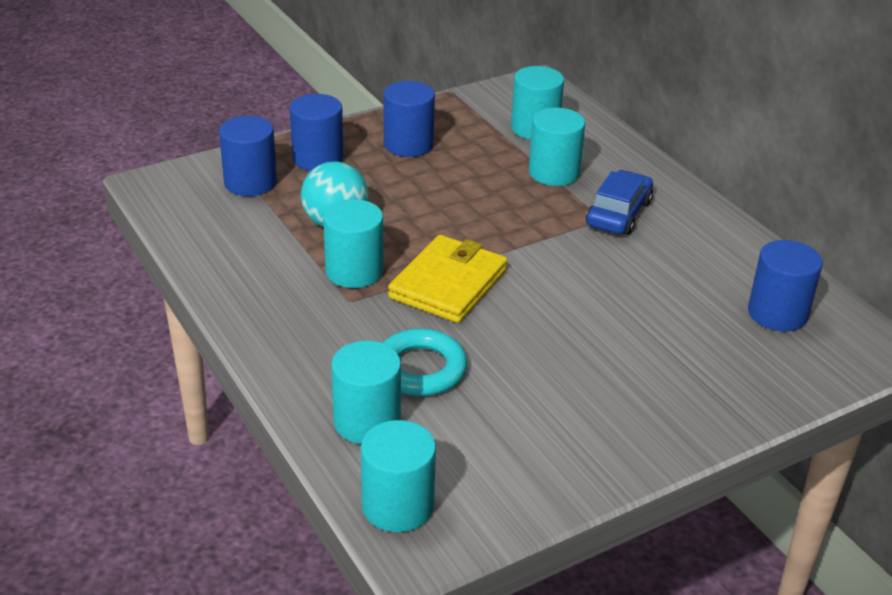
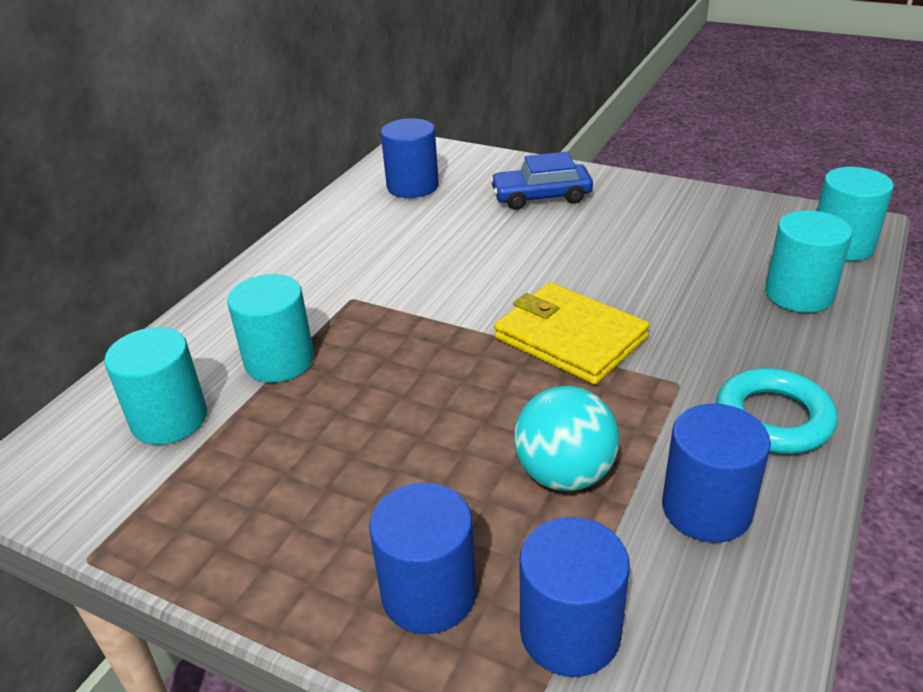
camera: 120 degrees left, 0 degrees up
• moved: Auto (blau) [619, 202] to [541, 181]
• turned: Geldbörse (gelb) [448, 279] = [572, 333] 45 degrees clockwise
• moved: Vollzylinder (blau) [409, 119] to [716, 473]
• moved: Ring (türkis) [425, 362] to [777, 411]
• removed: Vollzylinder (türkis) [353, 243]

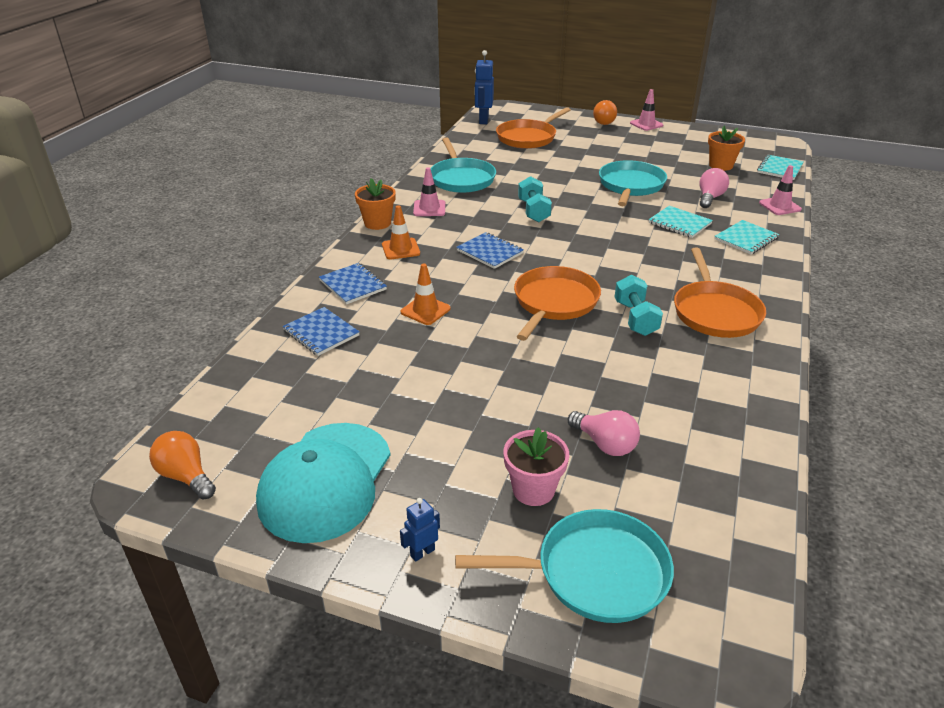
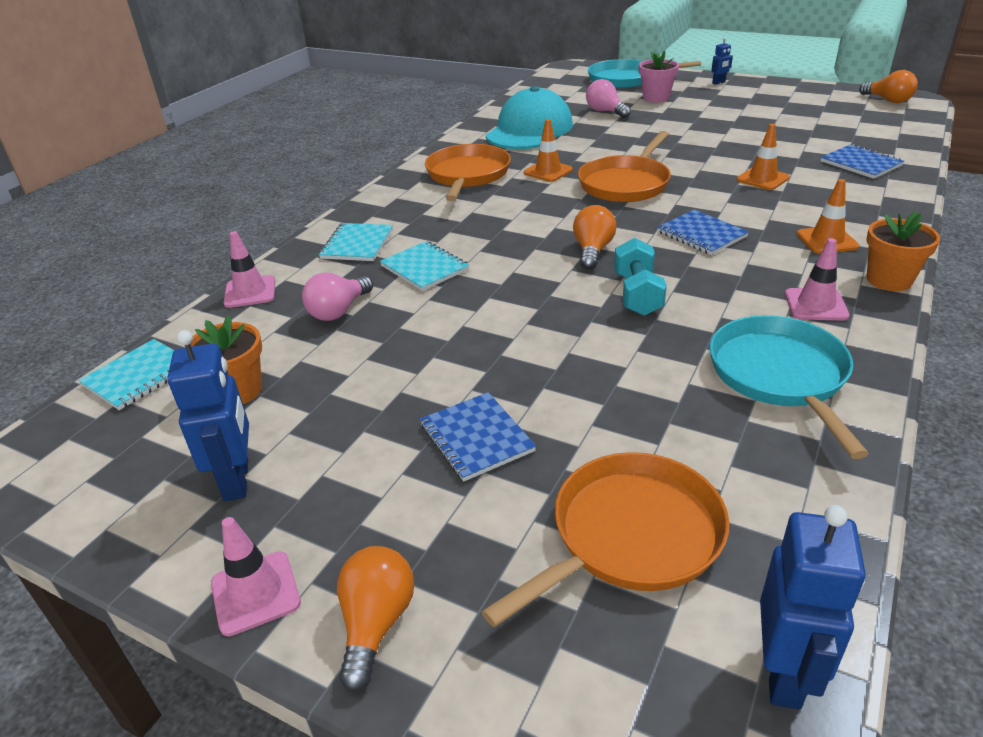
camera: 170 degrees left, 0 degrees up
• added: Roboter (blau) [208, 415]
• turned: Notizbuch (türkis) [746, 237] = [356, 242] 45 degrees counterclockwise
• moved: Notizbuch (blau) [353, 283] to [478, 437]
• moved: Kappe (türkis) [323, 483] to [529, 117]
• replaced: Hantel (türkis) [638, 305] to Leitkegel (orange) [548, 150]
• added: Glühbirne (orange) [595, 237]
• removed: Pfanne (türkis) [633, 183]

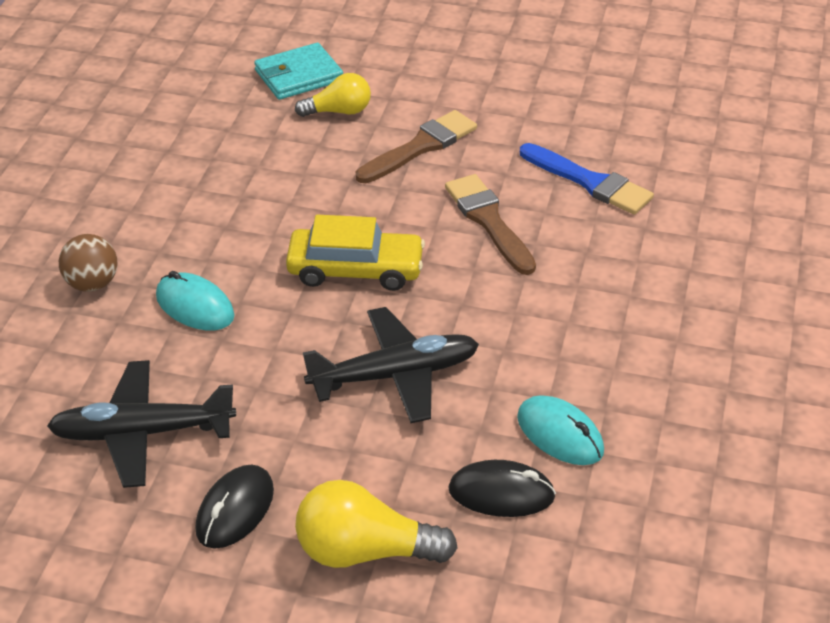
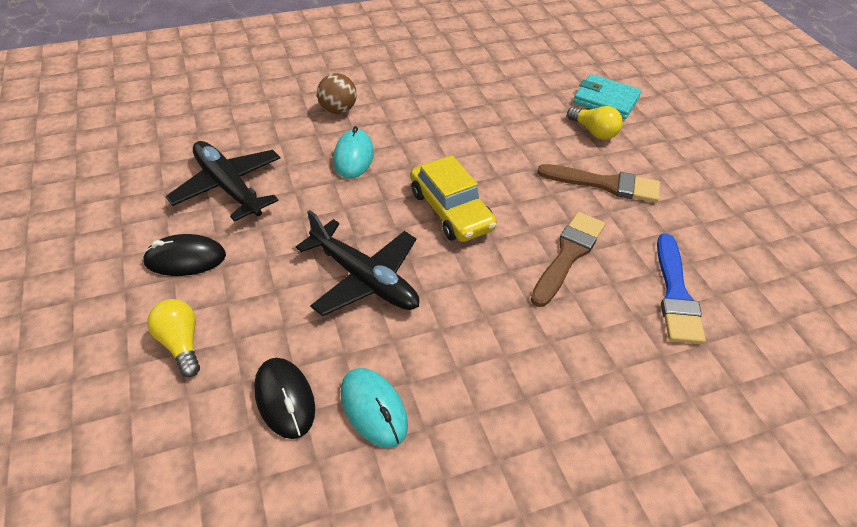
camera: 55 degrees right, 5 degrees up
• resized: Glühbirne (gelb) [376, 524] = [173, 338] x0.65
• turned: Computermaus (türkis) [560, 430] = [374, 408] 45 degrees counterclockwise

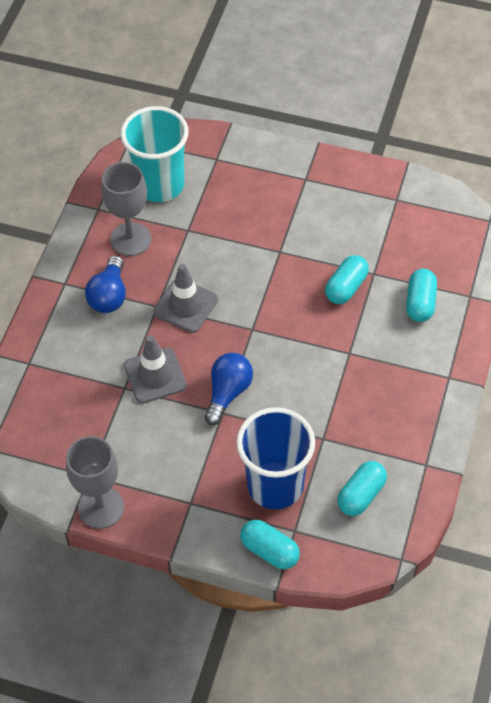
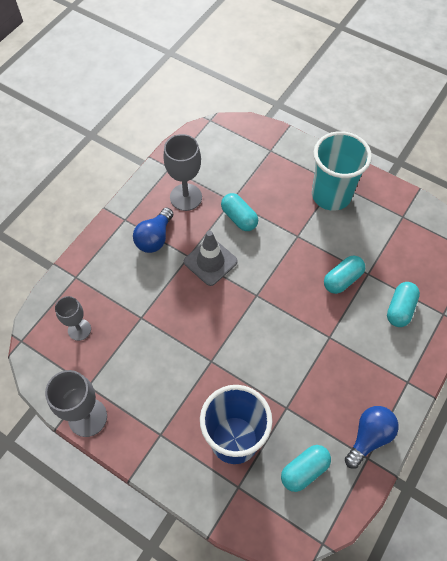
camera: 15 degrees right, 5 degrees up
• added: Kelch (grau) [73, 318]
• moved: Kapsel (türkis) [270, 544] to [239, 212]
• moved: Becher (türkis) [155, 154] to [342, 171]
• moved: Glühbirne (blau) [229, 389] to [371, 437]
• removed: Leitkegel (grau) [155, 369]

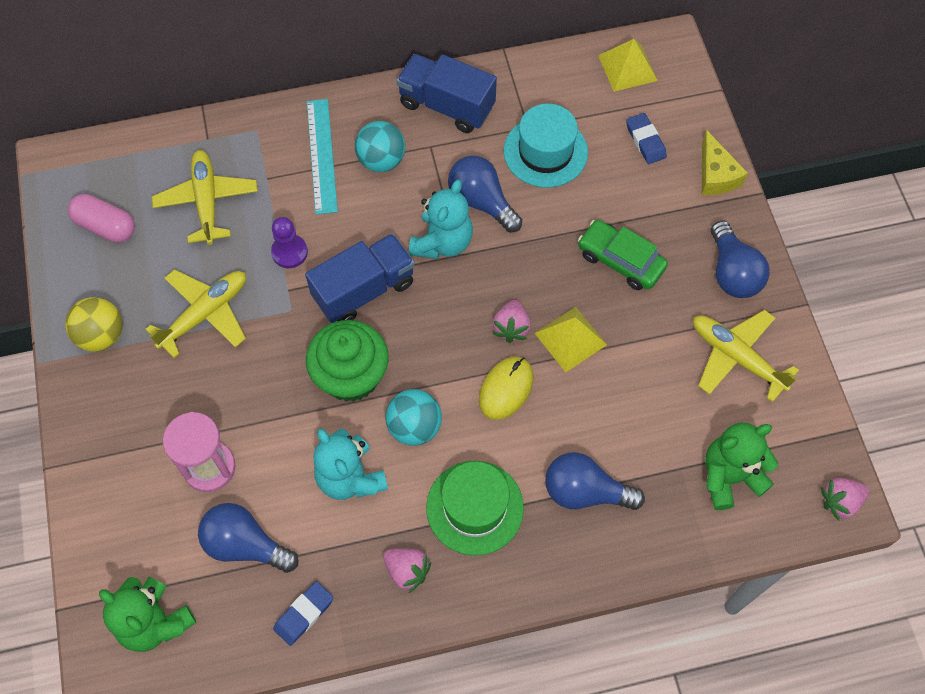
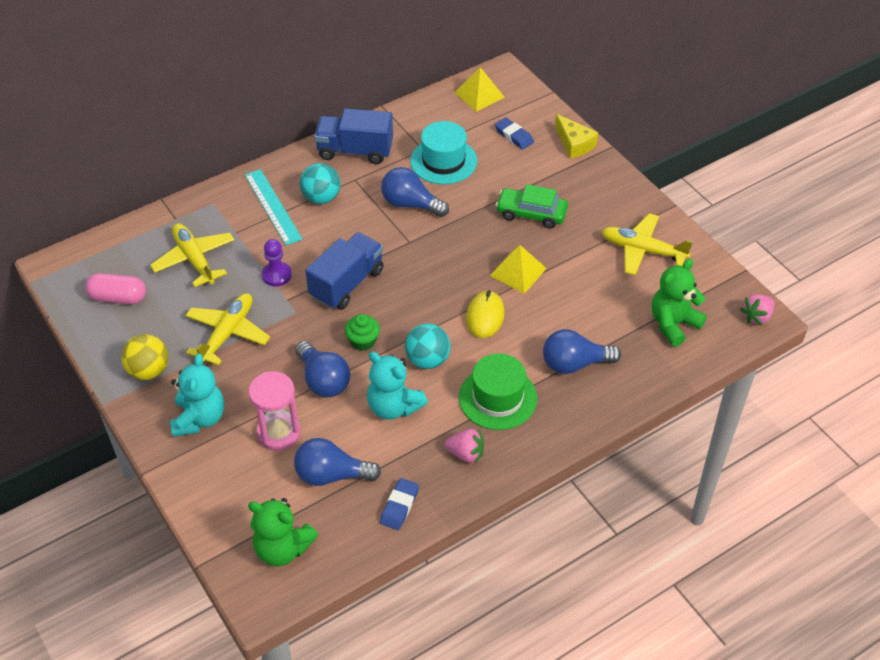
camera: 20 degrees left, 15 degrees down
• moved: Teddybär (türkis) [441, 219] to [197, 395]
• moved: Glühbirne (blau) [740, 259] to [322, 369]
• resized: Muffin (grün) [347, 361] = [362, 332] x0.53
• removed: Erdbeere (rosa) [512, 321]

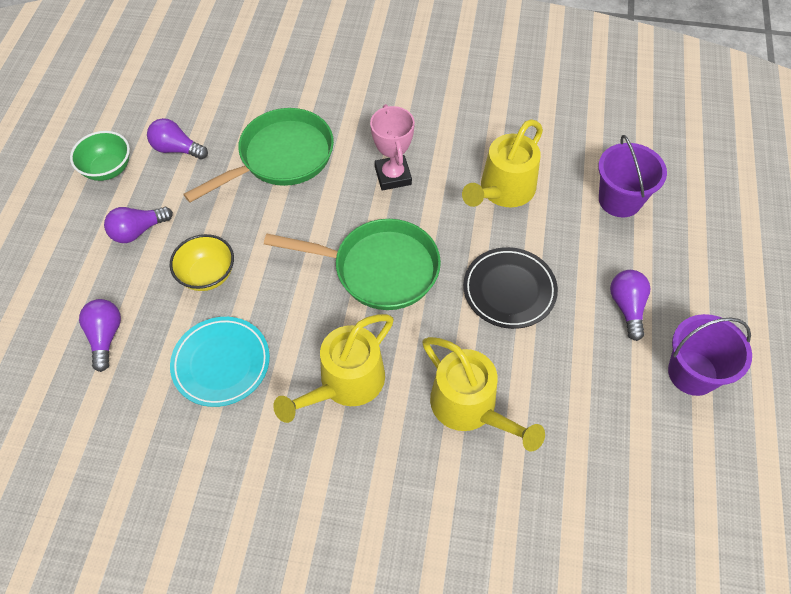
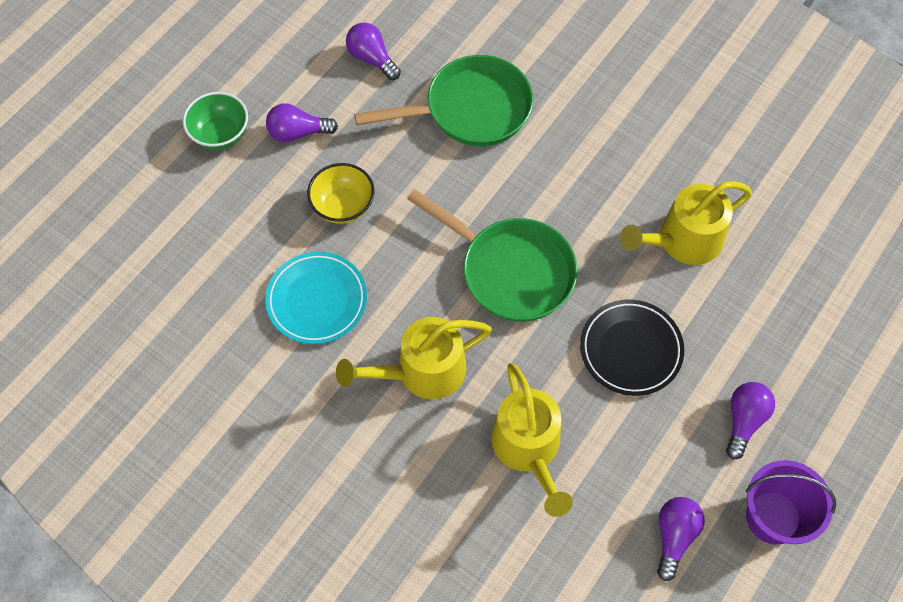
camera: 25 degrees right, 5 degrees up
• moved: Schüssel (grün) [100, 156] to [215, 121]
• moved: Glühbirne (lila) [100, 335] to [681, 539]
• removed: Pokal (rosa) [392, 147]
• removed: Eimer (lila) [632, 176]

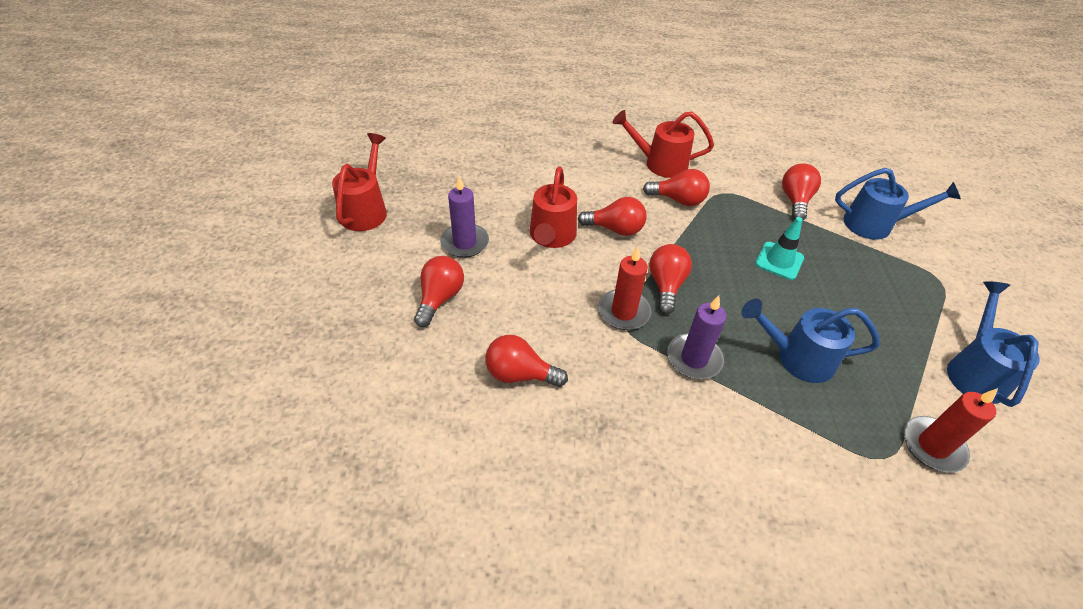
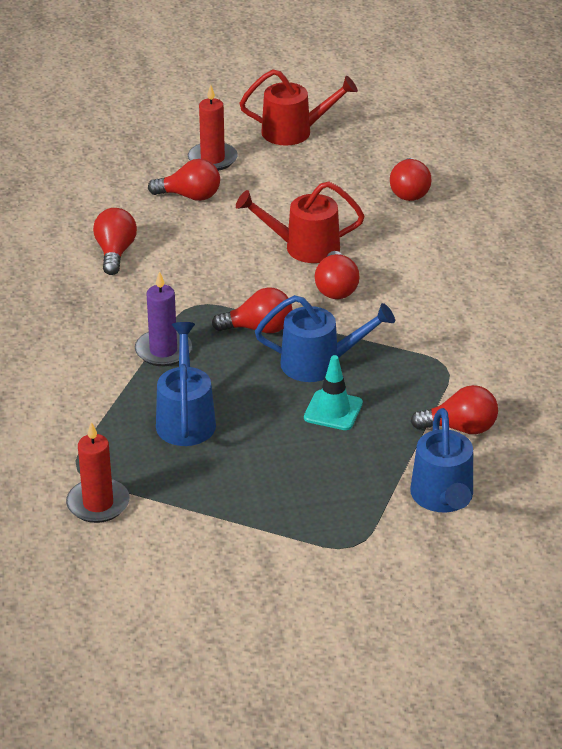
camera: 80 degrees right, 10 degrees down
• moved: Kerze (rot) [624, 288] to [213, 128]
• moved: Gießkanne (blau) [993, 344] to [325, 338]
• moved: Glühbirne (rot) [676, 187] to [410, 179]
• removed: Kerze (lila) [464, 217]
• removed: Gießkanne (rot) [663, 144]

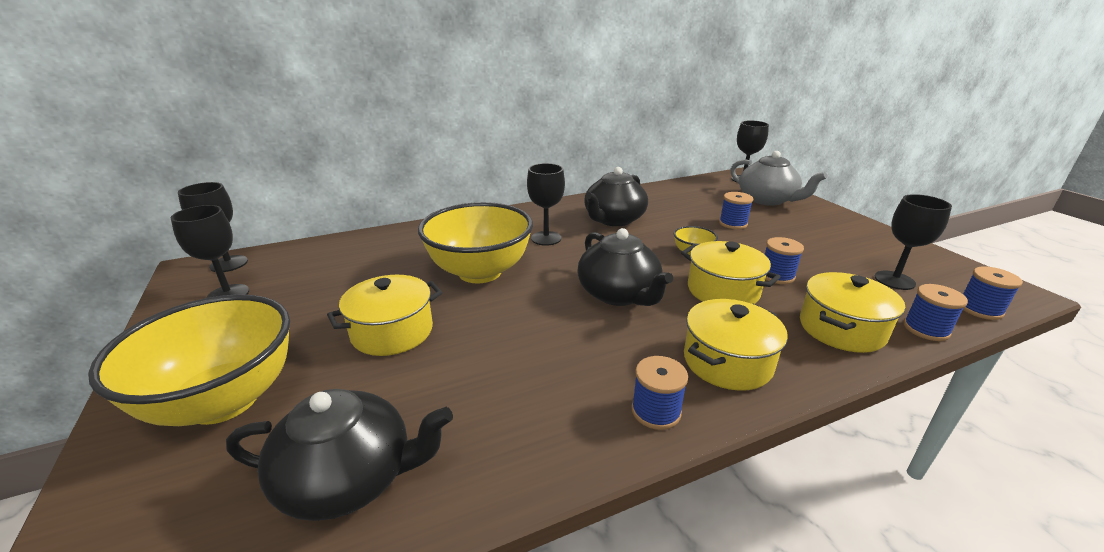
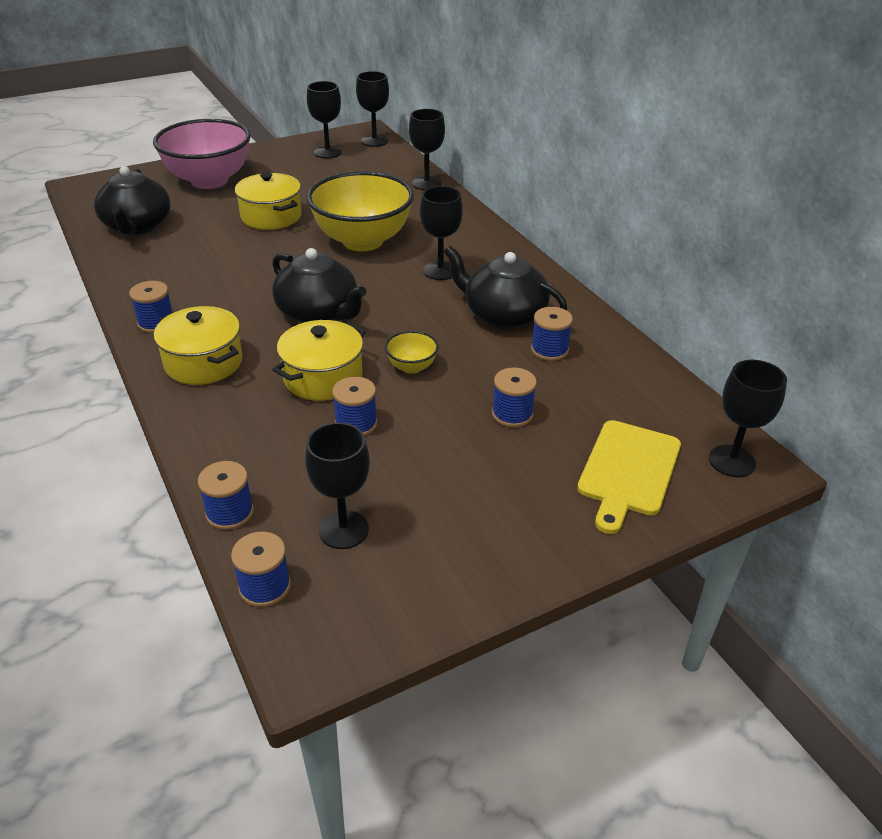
camera: 85 degrees right, 10 degrees up
• recoloured: Schüssel (gelb) [189, 360] to Schüssel (rosa) [202, 154]
• turned: Teekanne (schwarz) [625, 267] = [319, 285] 105 degrees counterclockwise
• added: Kelch (schwarz) [427, 149]
• added: Garnrolle (blau) [552, 334]
• replaced: Teekanne (grau) [778, 178] to Schneidebrett (gelb) [629, 477]
• removed: Kochtopf (gelb) [852, 312]

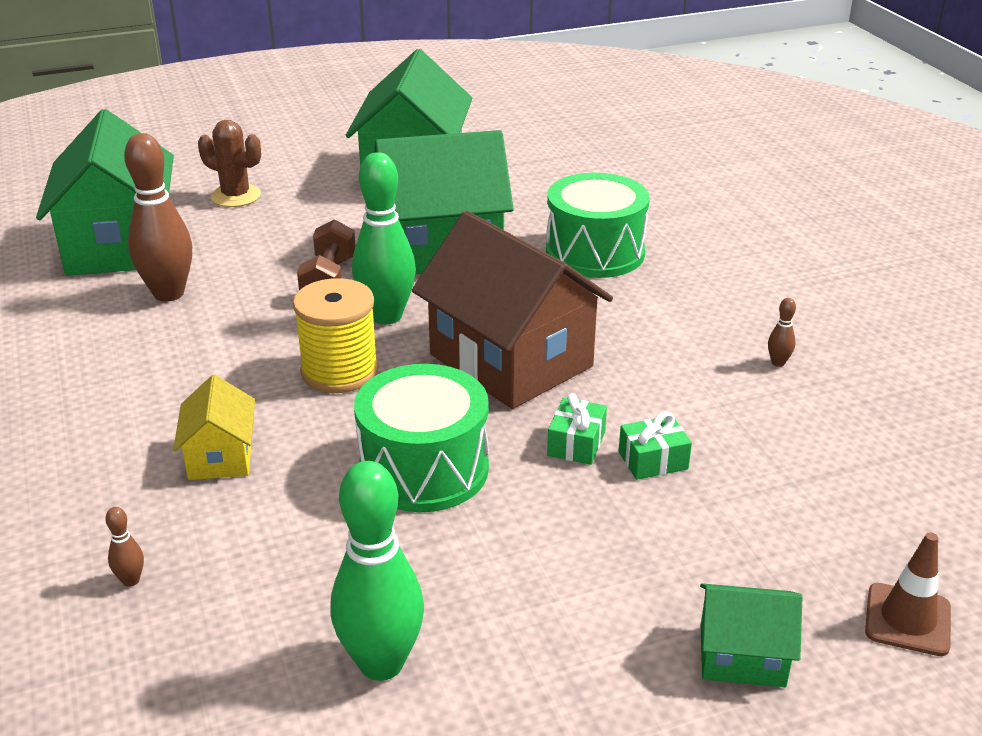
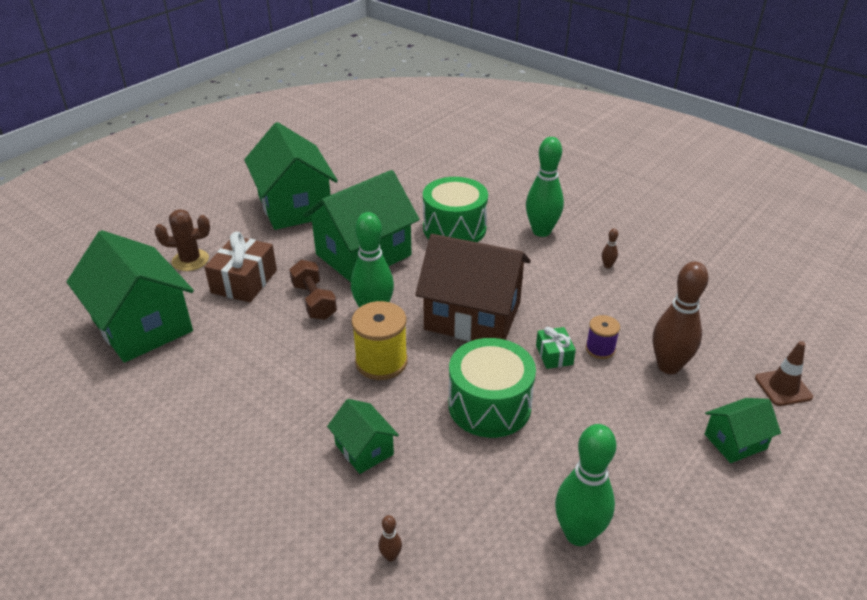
camera: 30 degrees left, 5 degrees up
• added: Geschenk (braun) [240, 267]
• recoloured: Haus (gelb) [214, 427] to Haus (grün) [363, 436]
• added: Bowlingkegel (grün) [545, 187]
• replaced: Geschenk (grün) [655, 446] to Garnrolle (lila) [603, 337]
• moved: Bowlingkegel (braun) [158, 217] to [681, 317]

